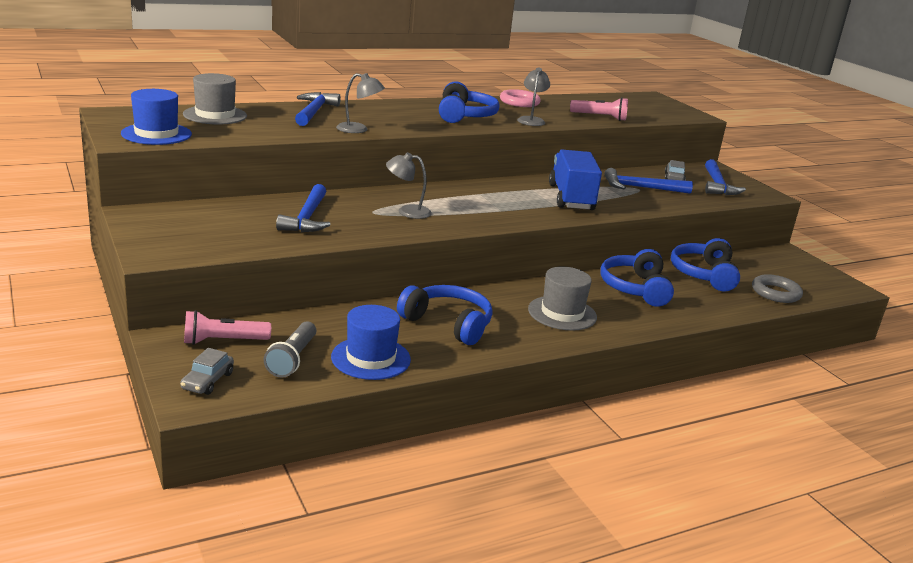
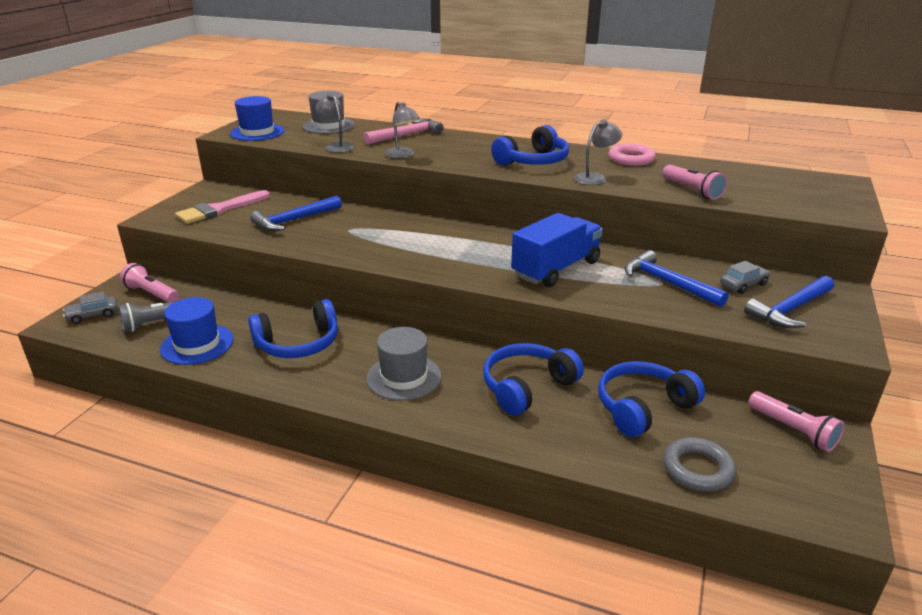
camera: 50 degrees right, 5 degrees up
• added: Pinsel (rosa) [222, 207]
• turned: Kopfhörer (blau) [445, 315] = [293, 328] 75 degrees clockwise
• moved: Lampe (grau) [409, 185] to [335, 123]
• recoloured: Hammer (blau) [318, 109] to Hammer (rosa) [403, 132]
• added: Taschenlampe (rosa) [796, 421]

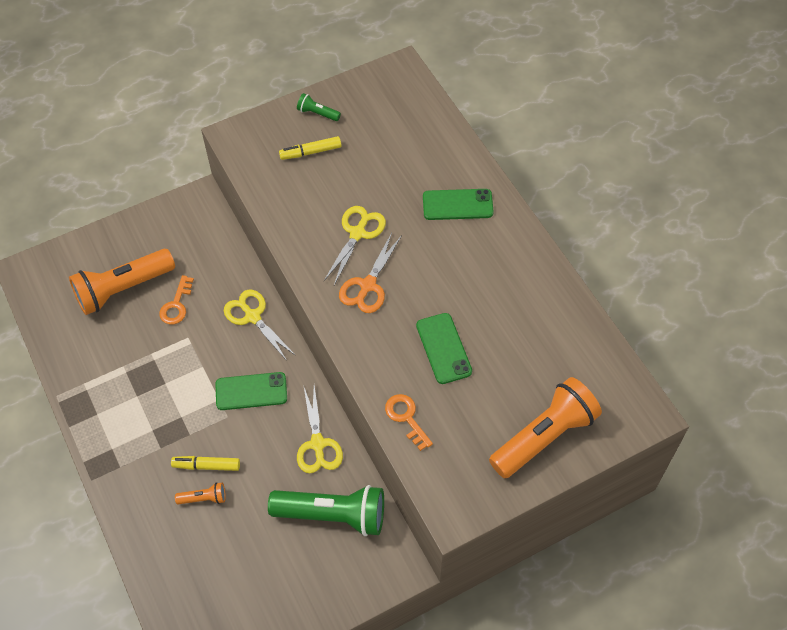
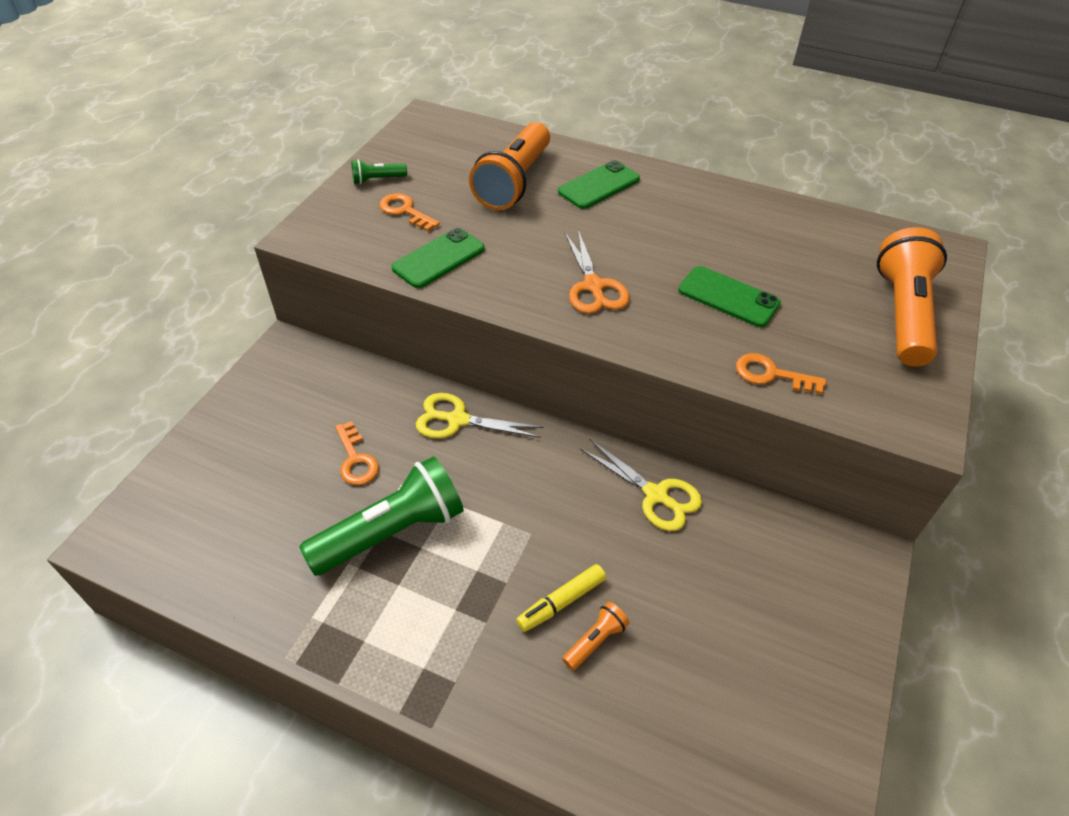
camera: 40 degrees left, 10 degrees down
• moved: Taschenlampe (grün) [326, 510] to [381, 516]
• replaced: Filzstift (gelb) [310, 148] to Schlüssel (orange) [409, 212]
• moved: Handy (grün) [251, 391] to [438, 258]
• moved: Taschenlampe (orange) [122, 282] to [509, 166]
• removed: Schere (gelb) [355, 245]

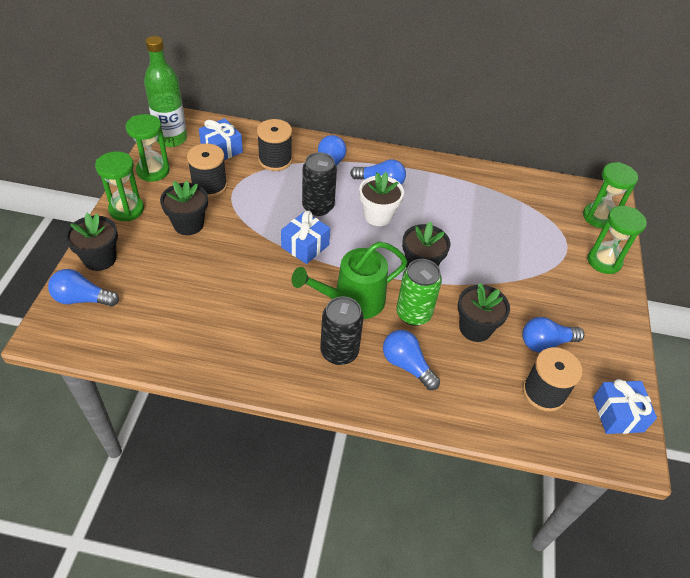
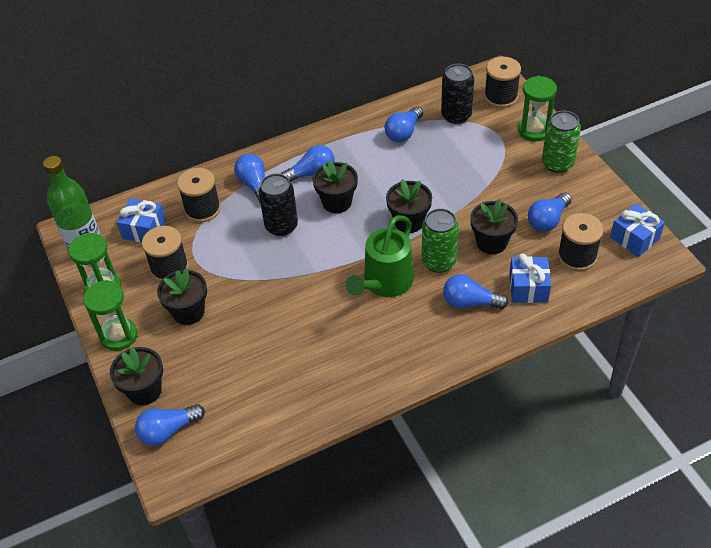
camera: 30 degrees left, 0 degrees up
• recoloured: Blumentopf (weiß) [381, 199] to Blumentopf (schwarz) [335, 186]
• added: Glühbirne (blau) [404, 124]
• moved: Dose (schwarz) [342, 330] to [457, 94]
• replaced: Sanduhr (grün) [610, 195] to Garnrolle (schwarz) [502, 82]
• moved: Geschenk (blau) [305, 237] to [530, 278]
• added: Dose (grün) [561, 142]

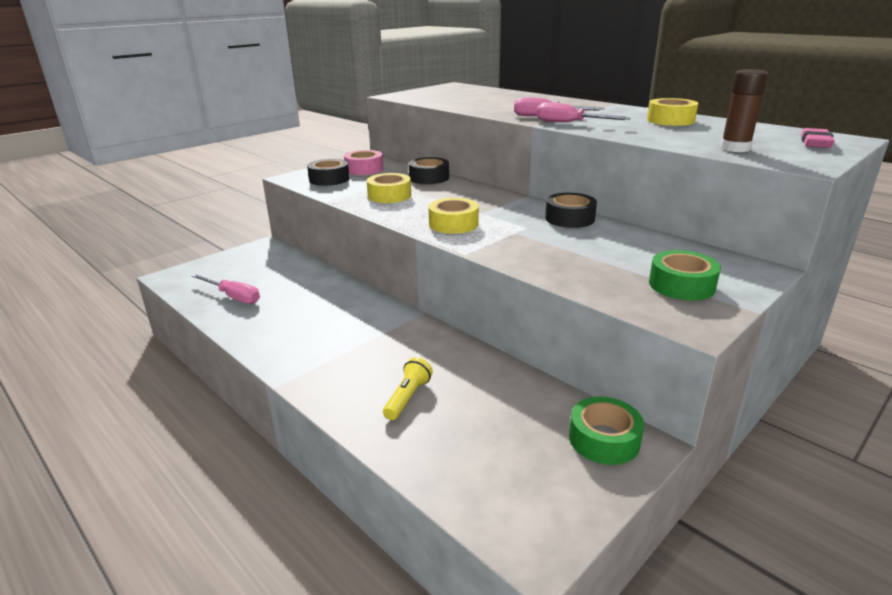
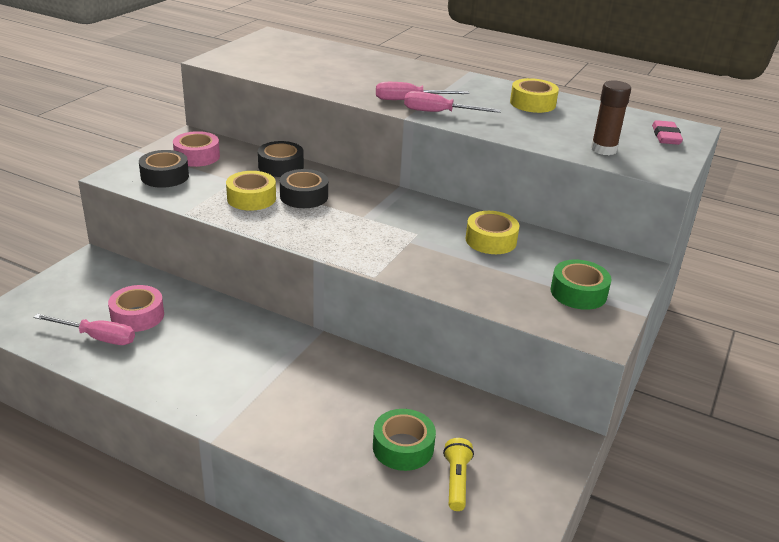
camera: 20 degrees left, 5 degrees up
• added: Klebeband (rosa) [136, 308]
• moved: Klebeband (schwarz) [571, 210] to [304, 188]
• moved: Klebeband (grün) [606, 431] to [404, 440]
• moved: Taschenlampe (gelb) [408, 388] to [458, 474]
• moved: Klebeband (gelb) [453, 216] to [492, 232]

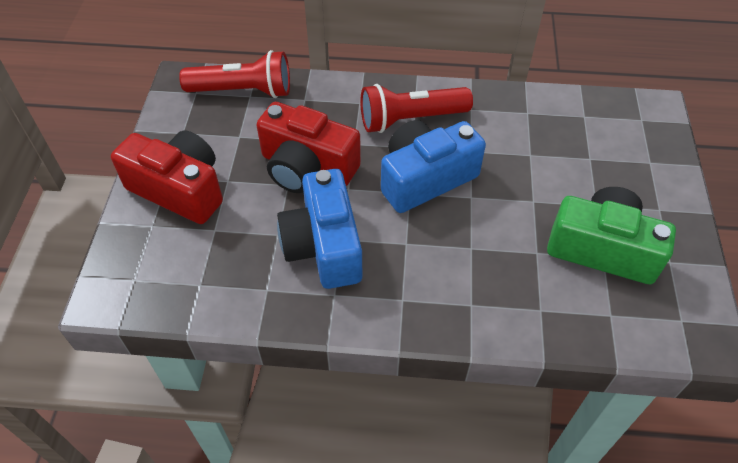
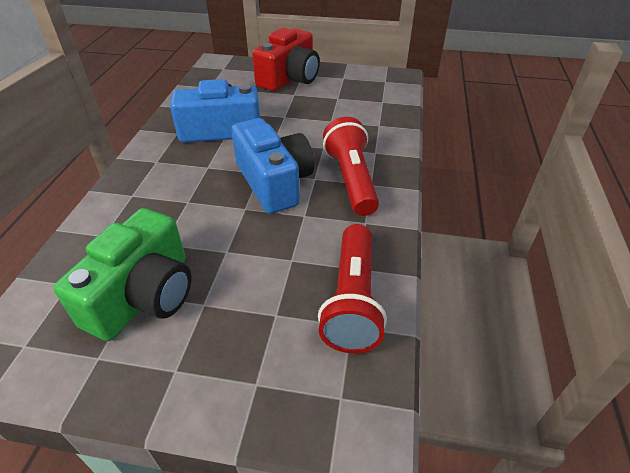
camera: 95 degrees right, 10 degrees down
• moved: Taschenlampe (rot) [234, 74] to [352, 288]
• removed: Kamera (rot) [308, 147]

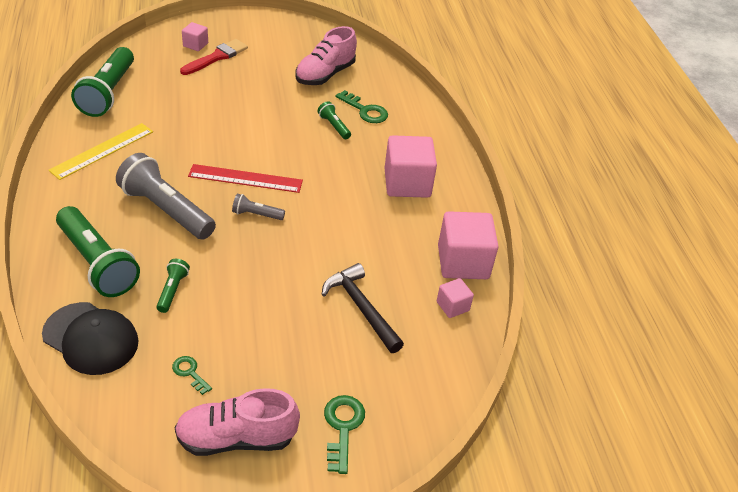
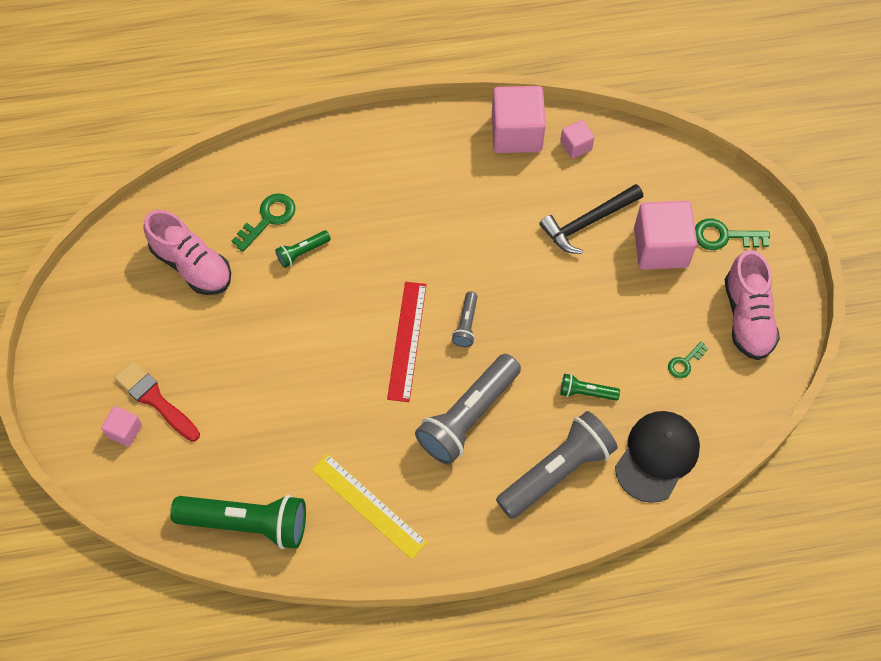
camera: 85 degrees left, 20 degrees up
• recoloured: Taschenlampe (grün) [98, 251] to Taschenlampe (grau) [557, 465]
• moved: Kubus (rosa) [411, 166] to [665, 235]

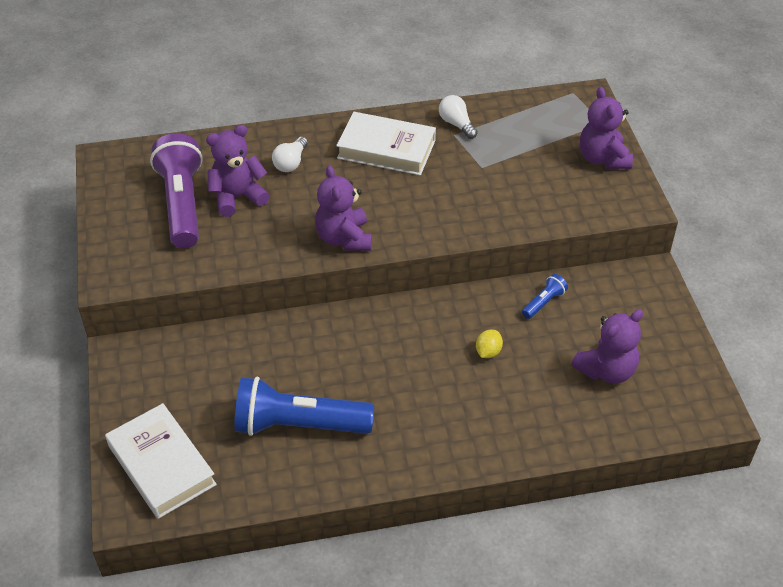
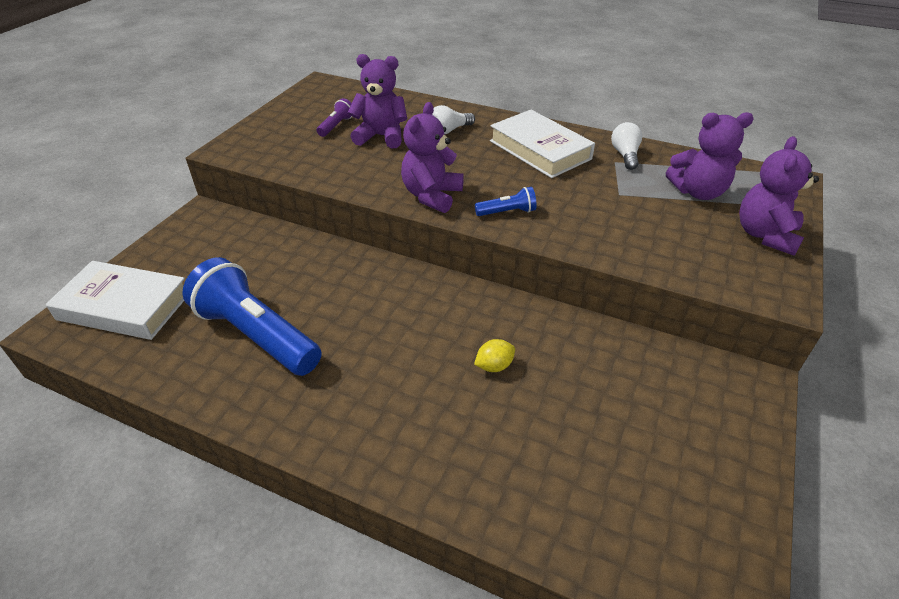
camera: 35 degrees right, 5 degrees down
• turned: Buch (weiß) [161, 461] = [115, 300] 75 degrees counterclockwise
• resized: Taschenlampe (lila) [176, 190] = [334, 117] x0.43
• moved: Taschenlampe (blau) [545, 296] to [506, 201]
• moved: Teddybär (lila) [607, 346] to [710, 156]

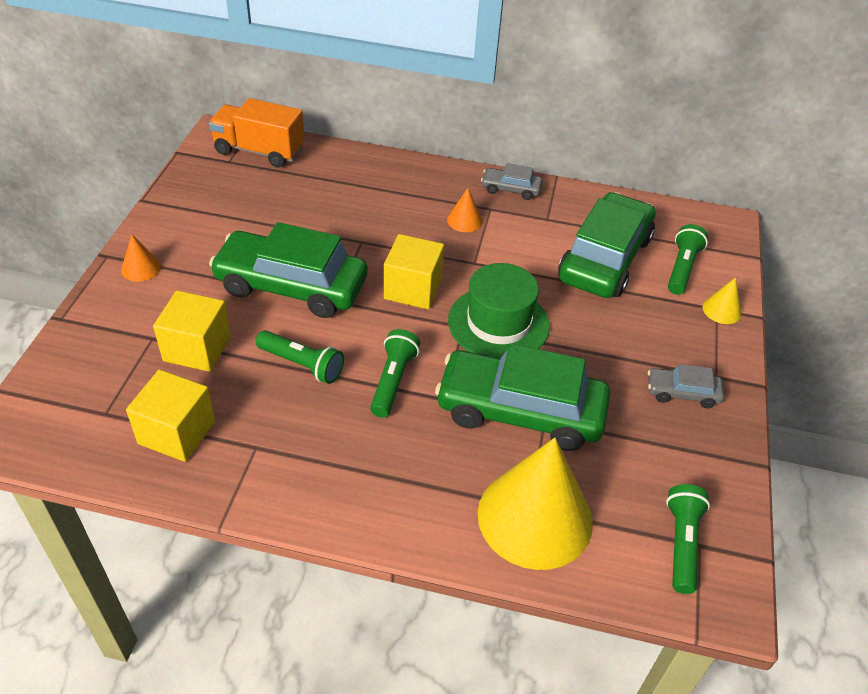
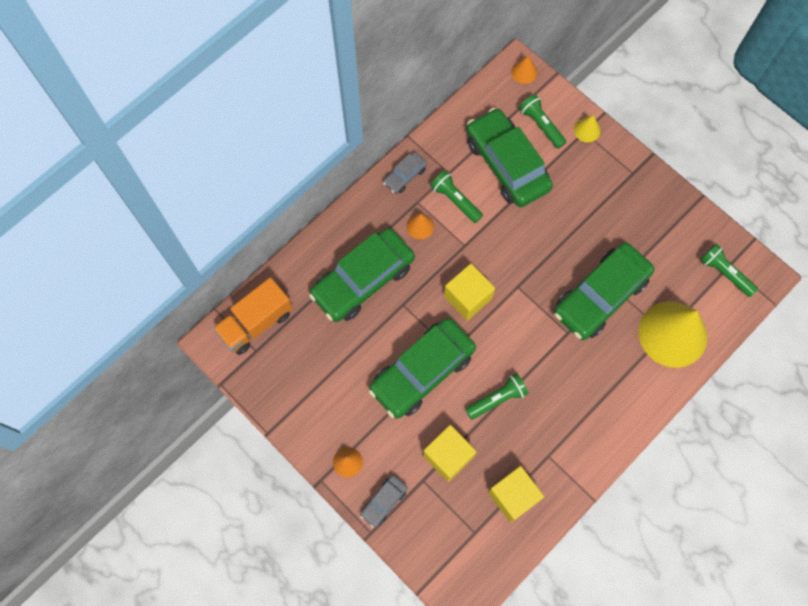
camera: 55 degrees left, 25 degrees up
• added: Auto (grün) [362, 275]
• moved: Auto (grau) [686, 386] to [384, 501]
• moved: Taschenlampe (grün) [395, 373] to [456, 196]
• added: Kegel (orange) [524, 69]
• removed: Hut (grün) [499, 311]

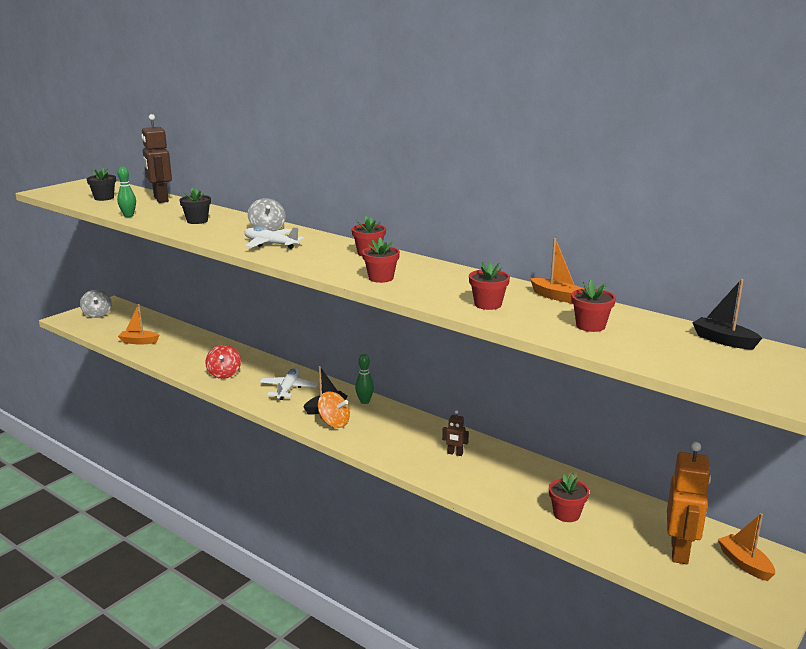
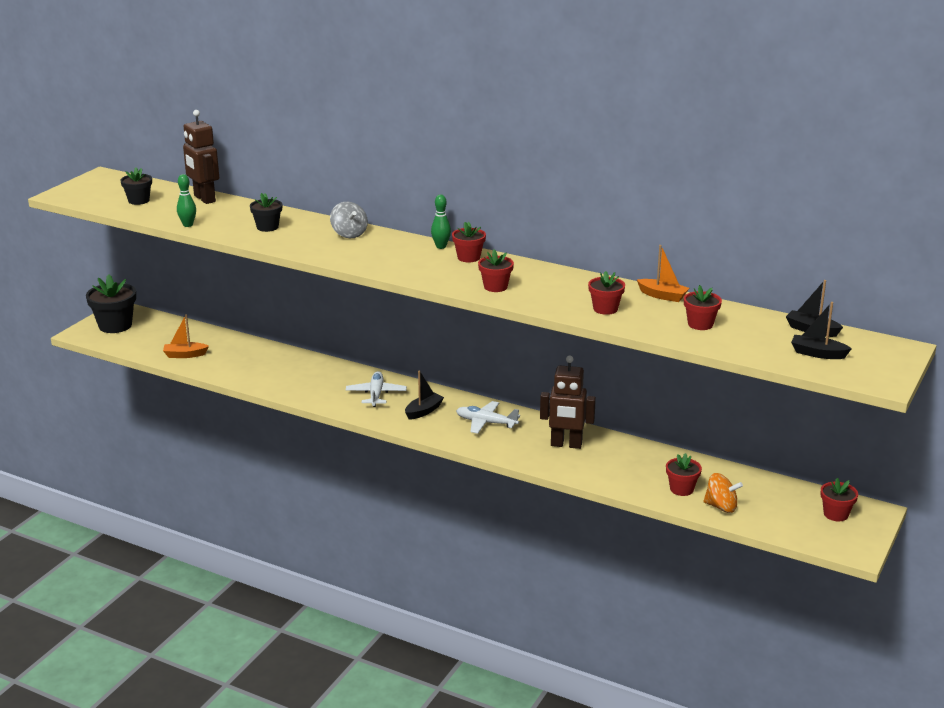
camera: 10 degrees left, 5 degrees up
• replaced: Kreisel (grau) [96, 304] to Blumentopf (schwarz) [111, 303]
• moved: Bowlingkegel (grün) [364, 379] to [441, 222]
• moved: Flugzeug (weiß) [274, 237] to [488, 417]
• resized: Roboter (braun) [455, 433] = [568, 402] x2.15
• moved: Kreisel (orange) [333, 409] to [723, 493]
• added: Boot (schwarz) [821, 330]
• replaced: Boot (orange) [746, 547] to Blumentopf (rot) [839, 499]
• removed: Kreisel (rot) [223, 362]
• removed: Roboter (orange) [689, 503]

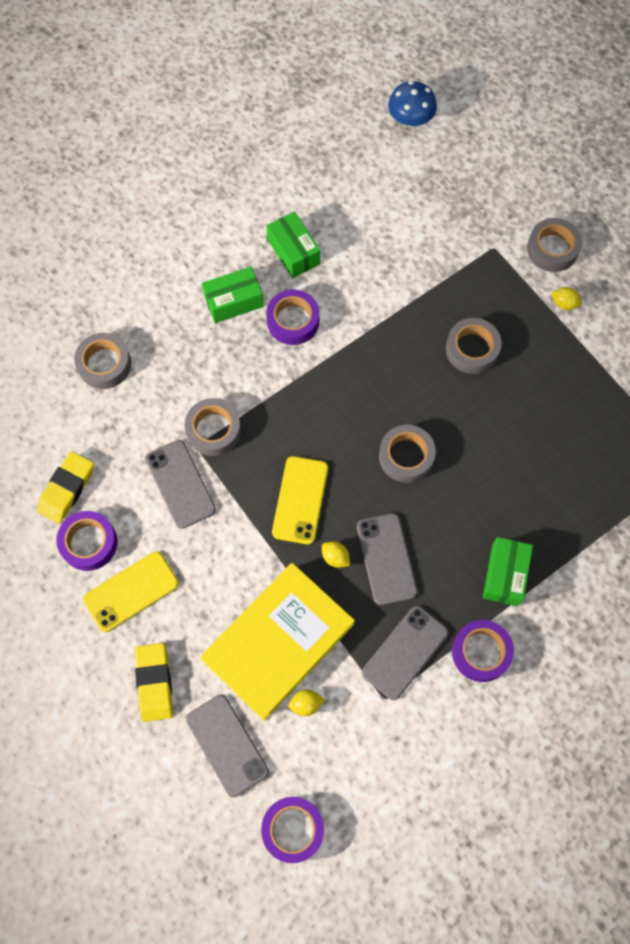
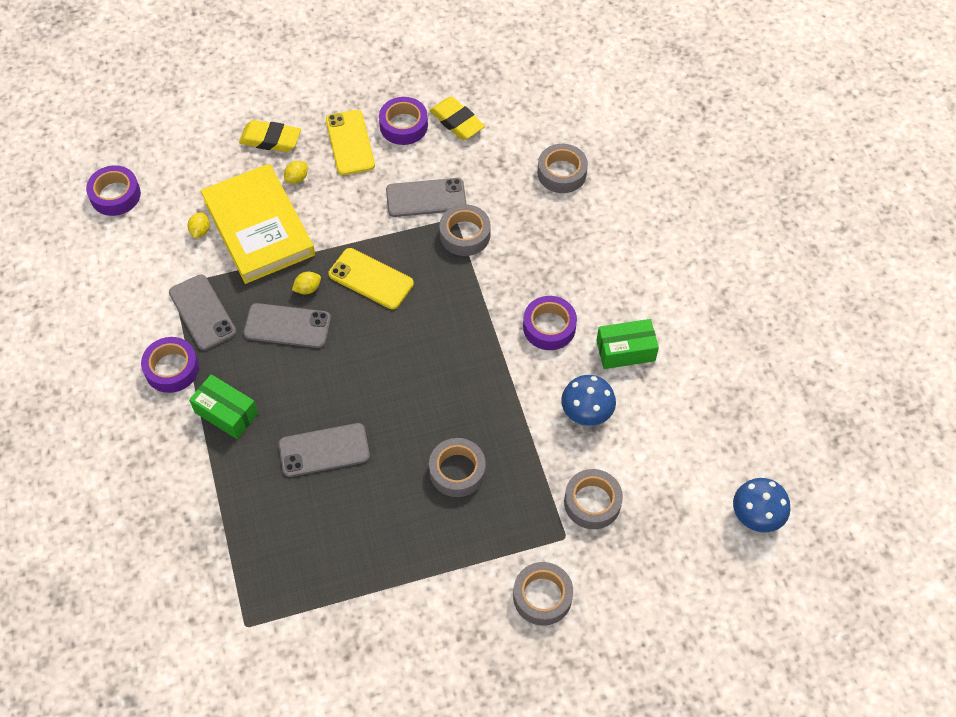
camera: 110 degrees right, 10 degrees down
• moved: Handy (grau) [227, 746] to [324, 450]
• moved: Zitrone (gelb) [566, 298] to [296, 172]
• added: Pilz (blau) [588, 400]
• moved: Klebeband (grau) [407, 454] to [593, 499]
• removed: Schachtel (grün) [233, 295]

